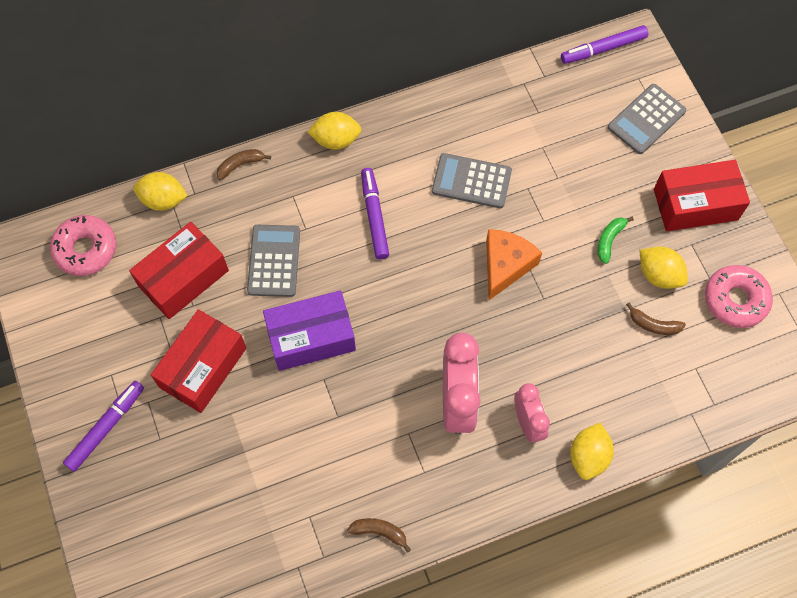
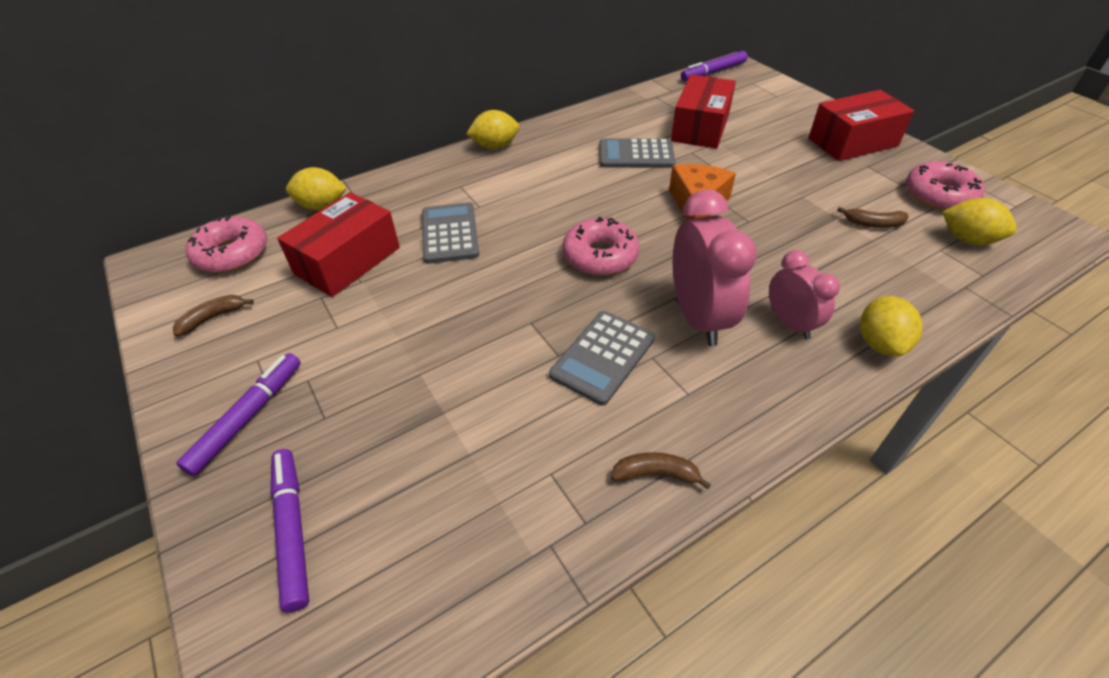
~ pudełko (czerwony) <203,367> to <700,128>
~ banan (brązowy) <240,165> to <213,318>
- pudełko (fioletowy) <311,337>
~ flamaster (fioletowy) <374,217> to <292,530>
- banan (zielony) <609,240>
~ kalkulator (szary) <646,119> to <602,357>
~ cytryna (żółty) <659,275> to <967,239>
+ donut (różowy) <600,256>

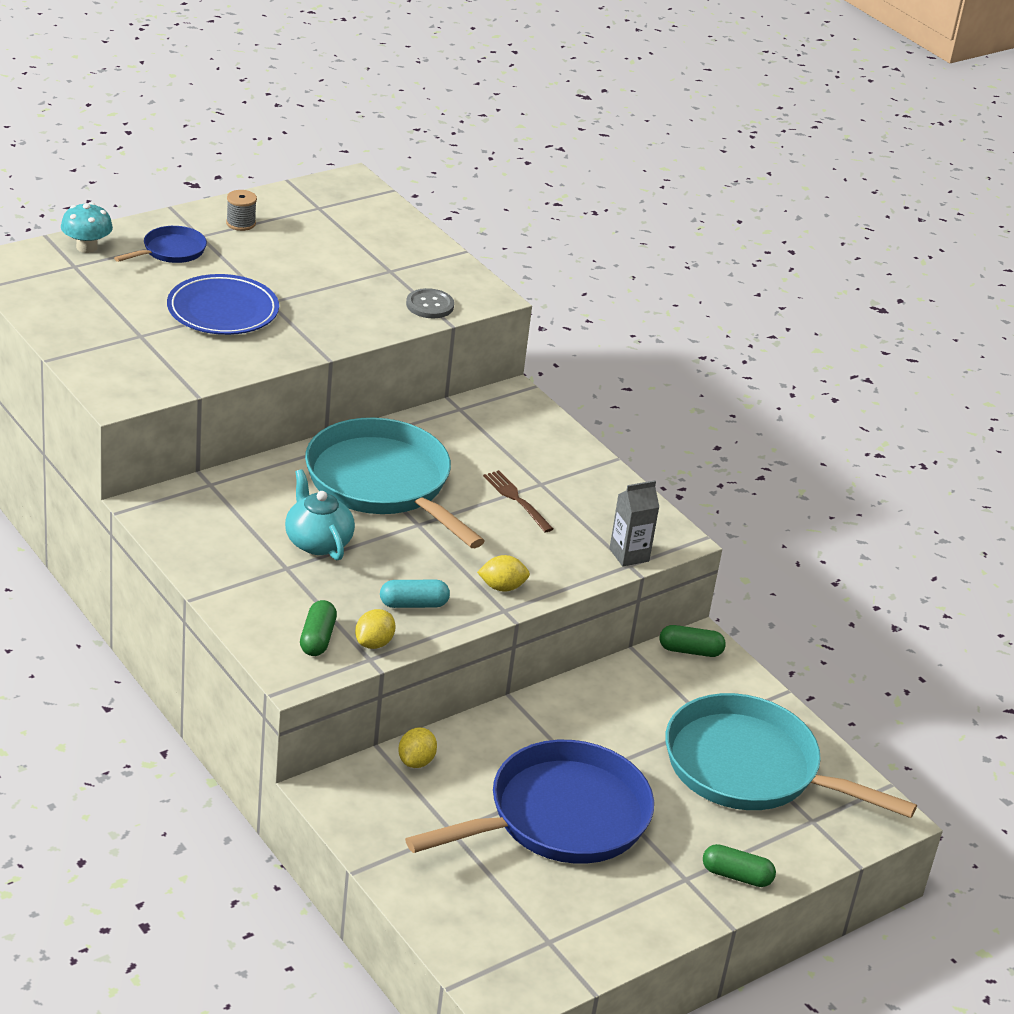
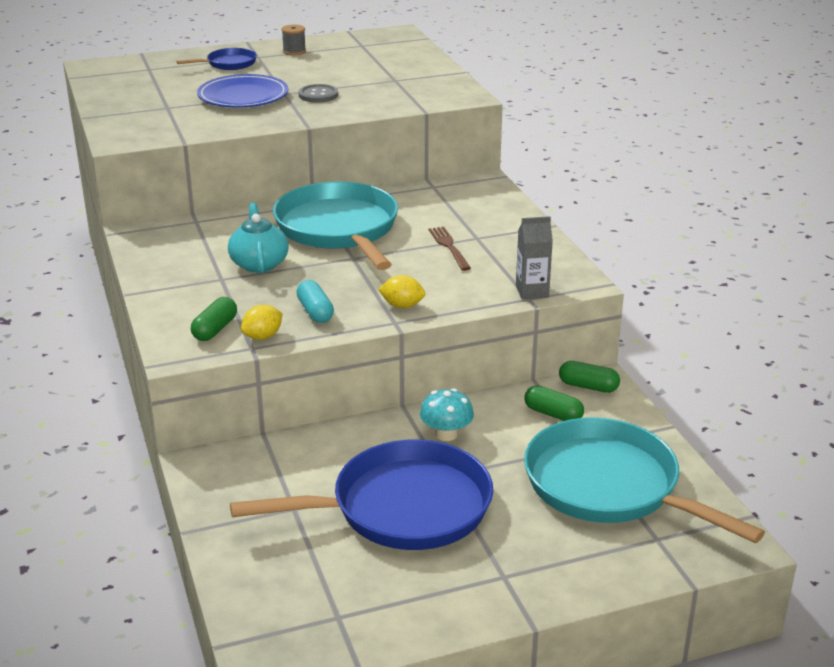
~ grzyb (turkusowy) <86,247> to <446,434>
~ kapsułka (turkusowy) <413,604> = <315,312> 60 degrees clockwise
- cytryna (żółty) <416,761>
~ guzik (szary) <430,305> to <318,95>
~ kapsułka (zielony) <736,876> to <553,414>

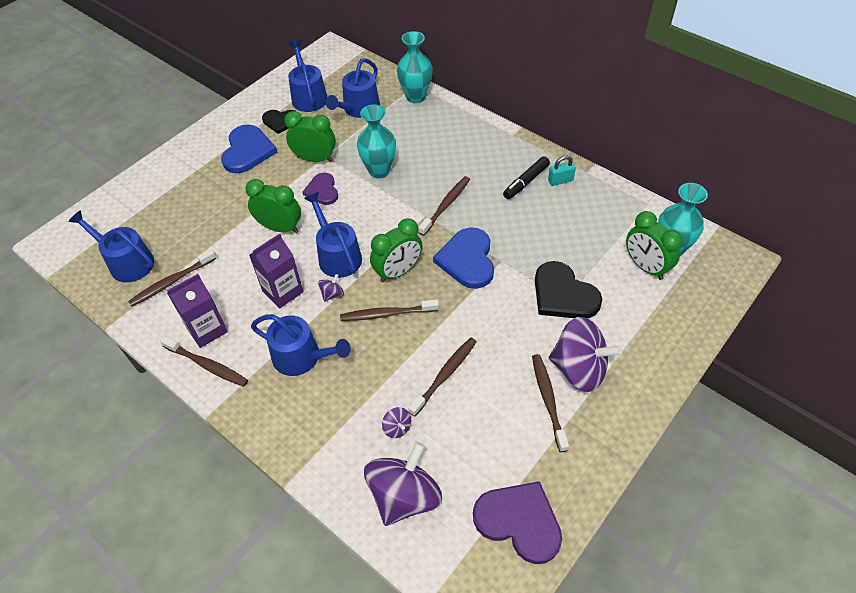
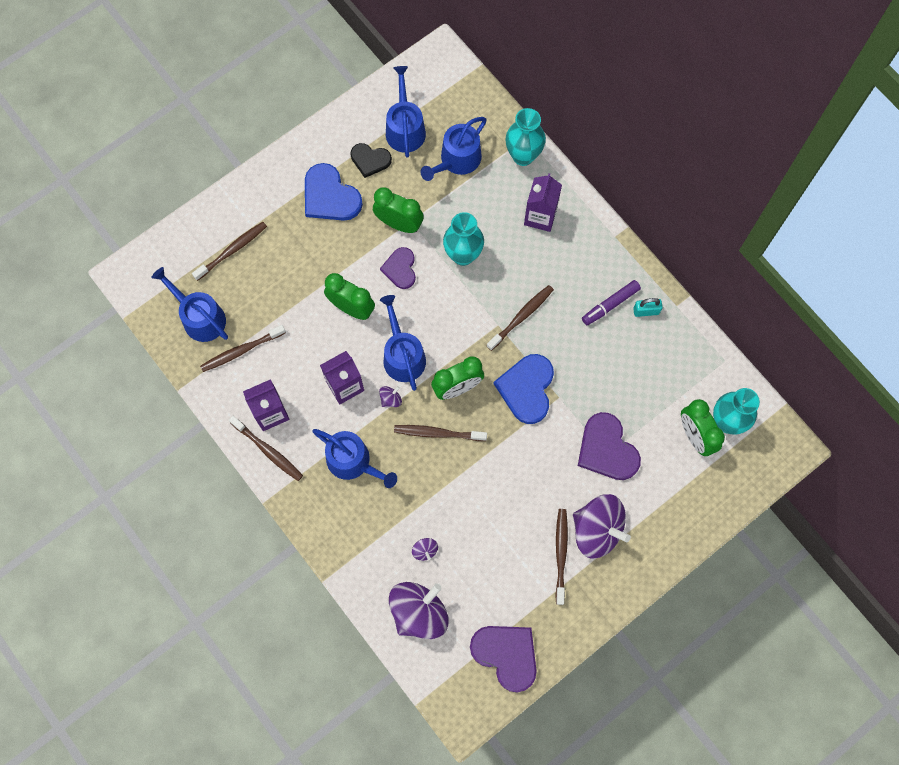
~ serce (niebieski) <247,151> = <330,196> 120 degrees clockwise
~ szczoteczka do zębów (brązowy) <444,375> to <232,250>
~ flamaster (czarny) <526,182> to flamaster (fioletowy) <610,305>
~ serce (czarny) <563,294> to serce (fioletowy) <607,449>
+ karton mleka (fioletowy) <540,216>

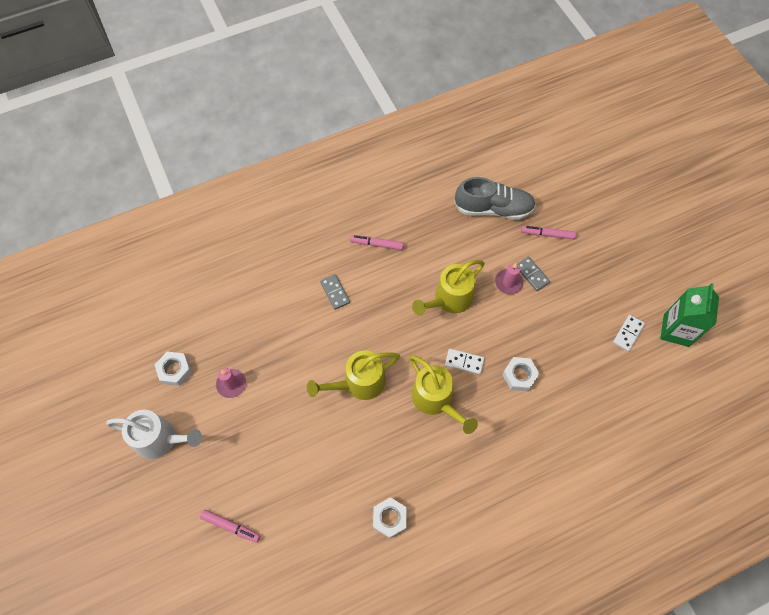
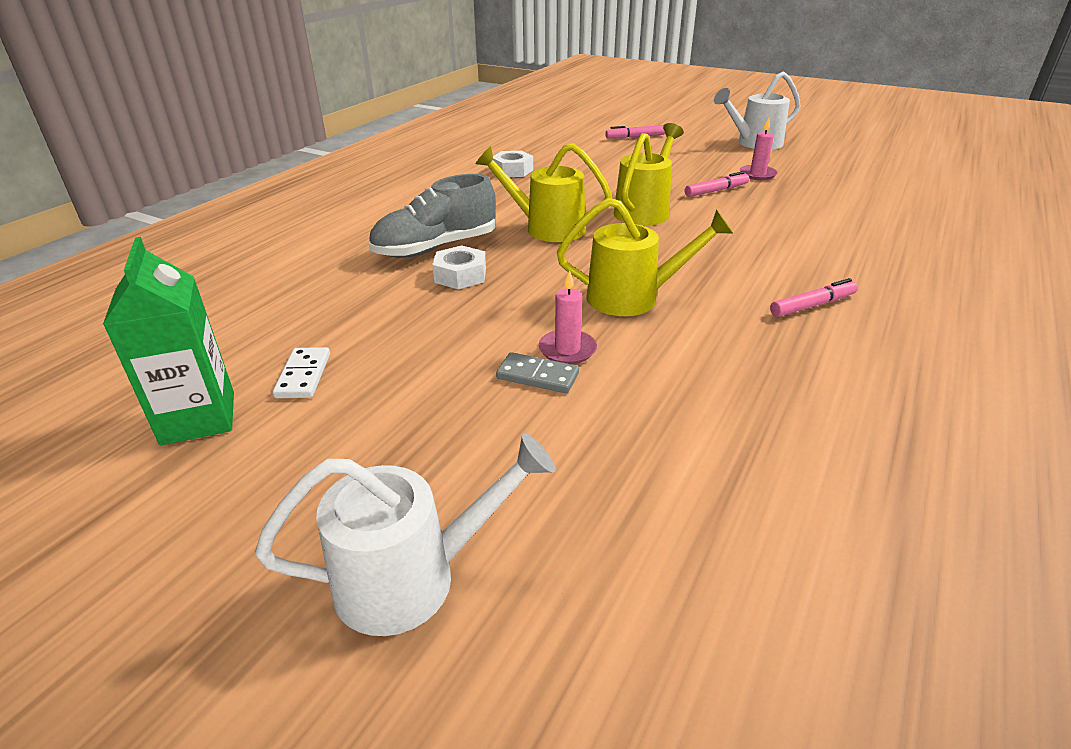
- nakrętka (biały) <175,370>
- kostka domina (szary) <335,292>
~ konewka (żółty) <449,300> = <633,298> 75 degrees clockwise
- kostka domina (biały) <464,362>
~ but (szary) <493,209> to <435,248>
~ flamaster (różowy) <547,234> to <716,191>
+ konewka (biały) <414,577>

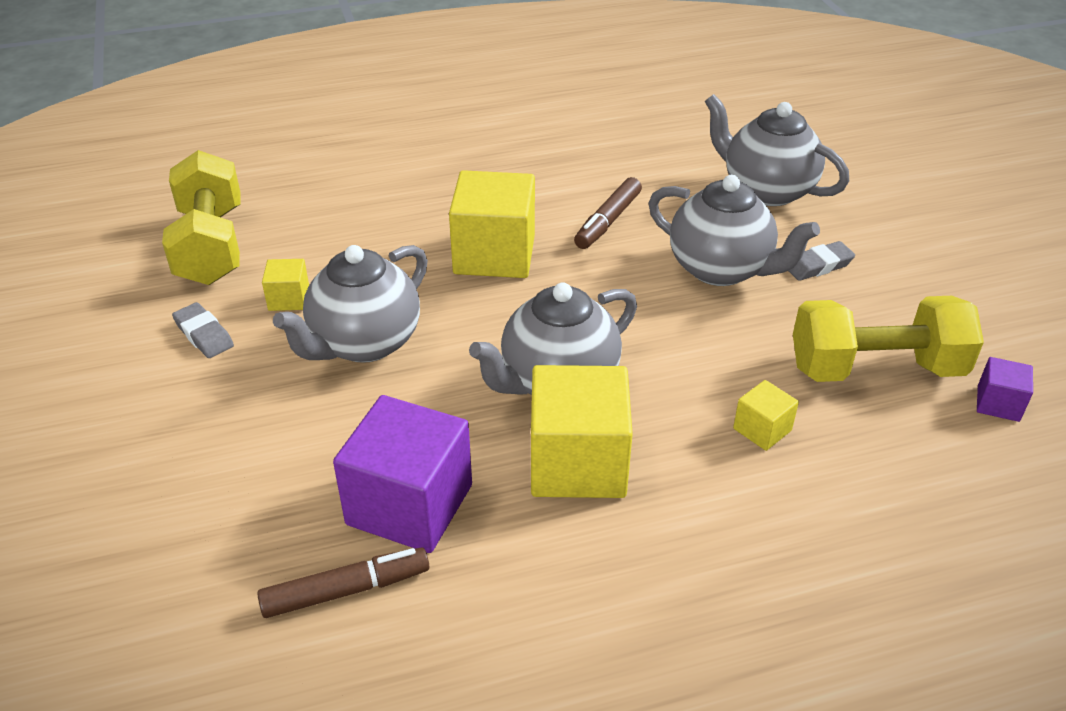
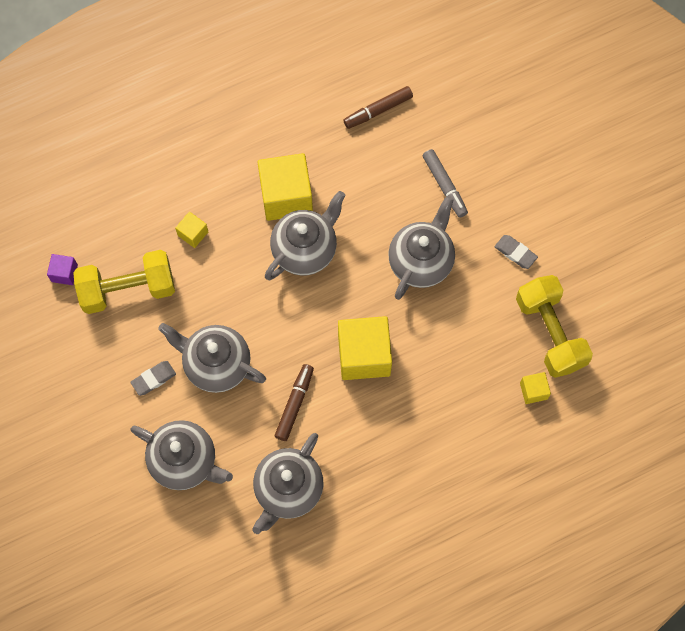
~ sześcian (żółty) <289,299> to <533,391>
- sześcian (fioletowy) <409,504>
+ imbryk (szary) <288,490>
+ flamaster (szary) <444,186>

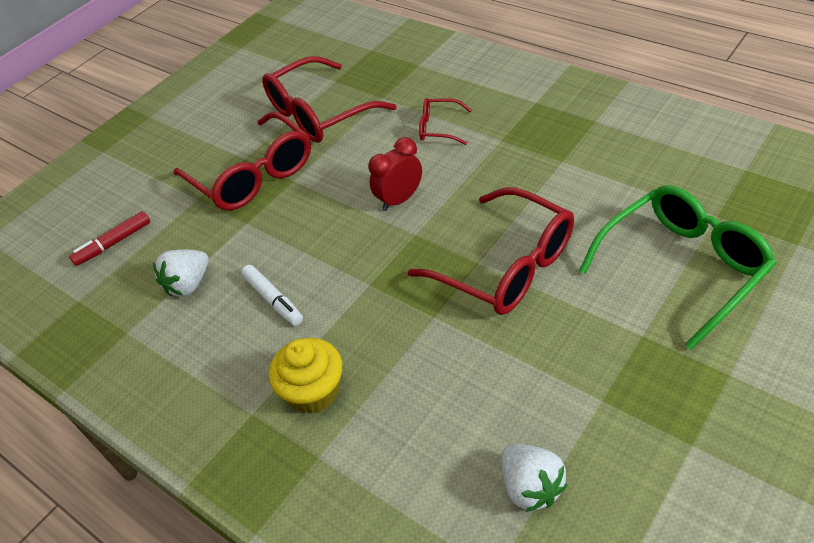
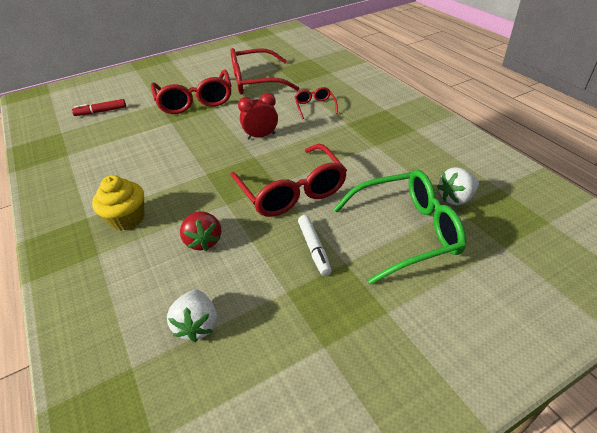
~ truskawka (biały) <189,284> to <456,198>
~ flamaster (biały) <273,300> to <314,248>
~ okulary (czerwony) <438,128> = <315,106> 45 degrees clockwise
+ truskawka (czerwony) <203,241>

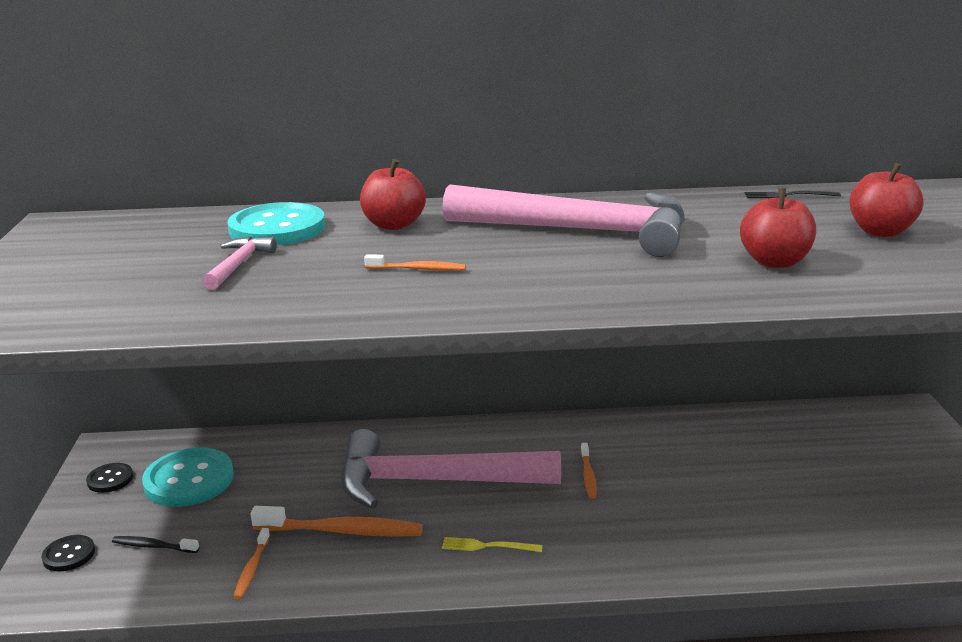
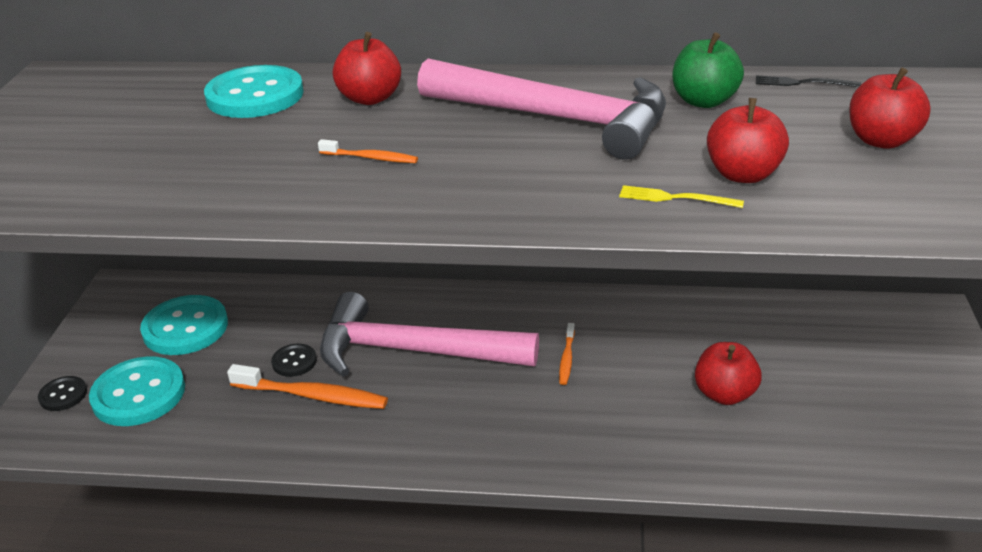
~ guzik (czarny) <110,479> to <294,361>
~ szczoteczka do zębów (czarny) <154,546> to guzik (turkusowy) <139,394>
- młotek (różowy) <238,264>
- szczoteczka do zębów (pomarańczowy) <252,568>
~ widelec (żółty) <488,546> to <675,198>
+ jabłko (zielony) <704,101>
+ jabłko (czerwony) <724,394>

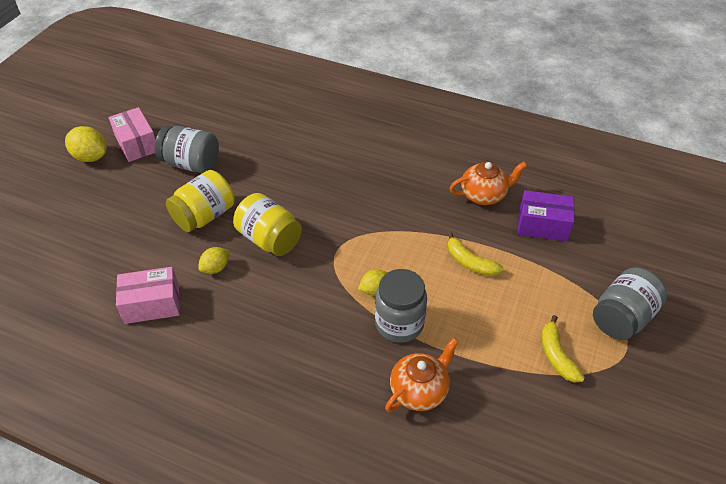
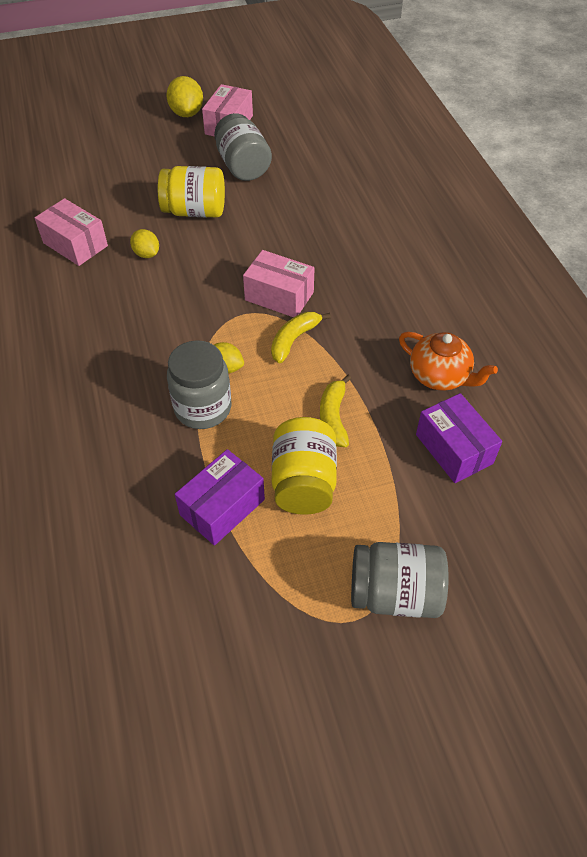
~ cytryna (żółty) <216,268> = <146,254> 45 degrees clockwise
~ słoik (żółty) <269,239> to <303,482>
- imbryk (pomarańczowy) <419,390>
~ banan (żółty) <556,355> to <294,340>
+ pudełko (fioletowy) <222,507>
+ pudełko (różowy) <279,296>

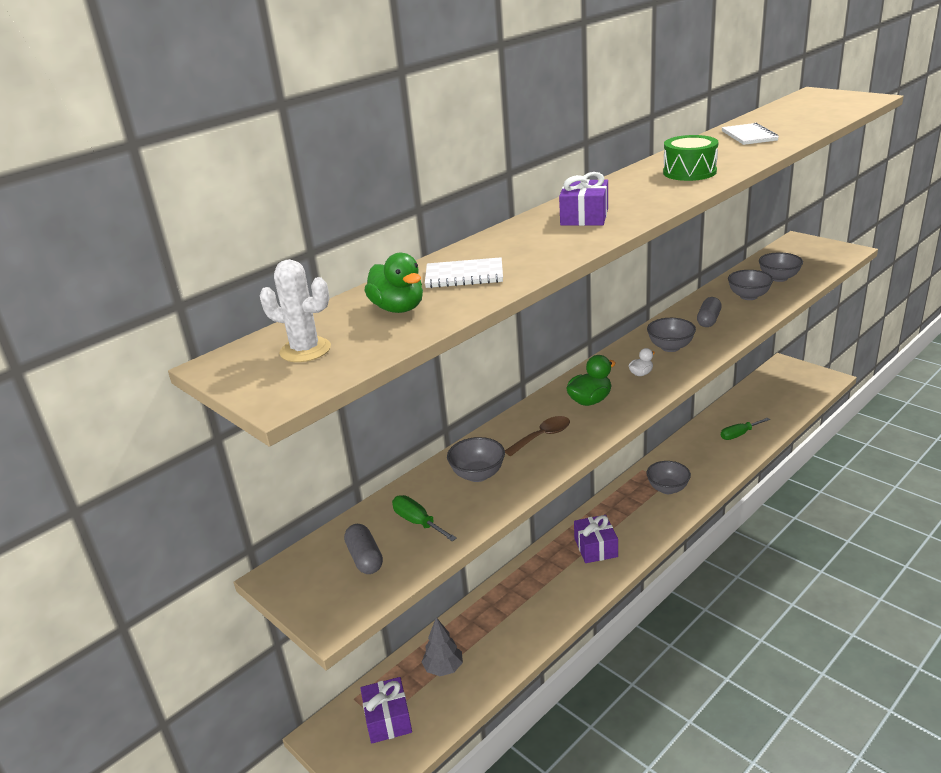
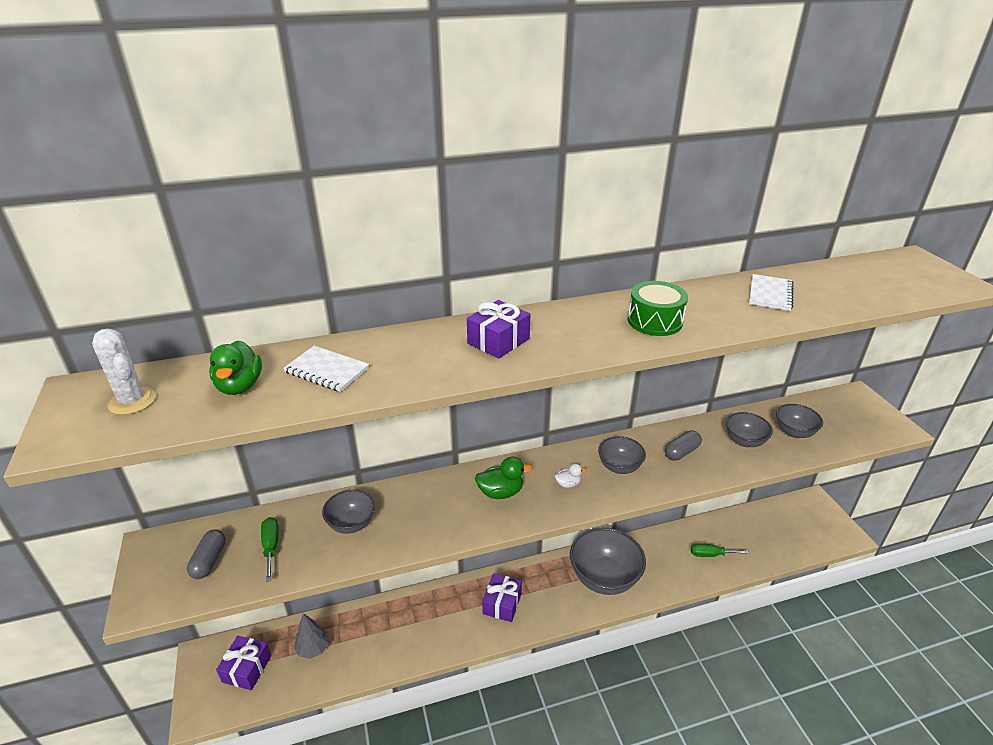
- łyżka (brązowy) <542,436>
~ miska (szary) <667,489> = <604,578> x1.83

